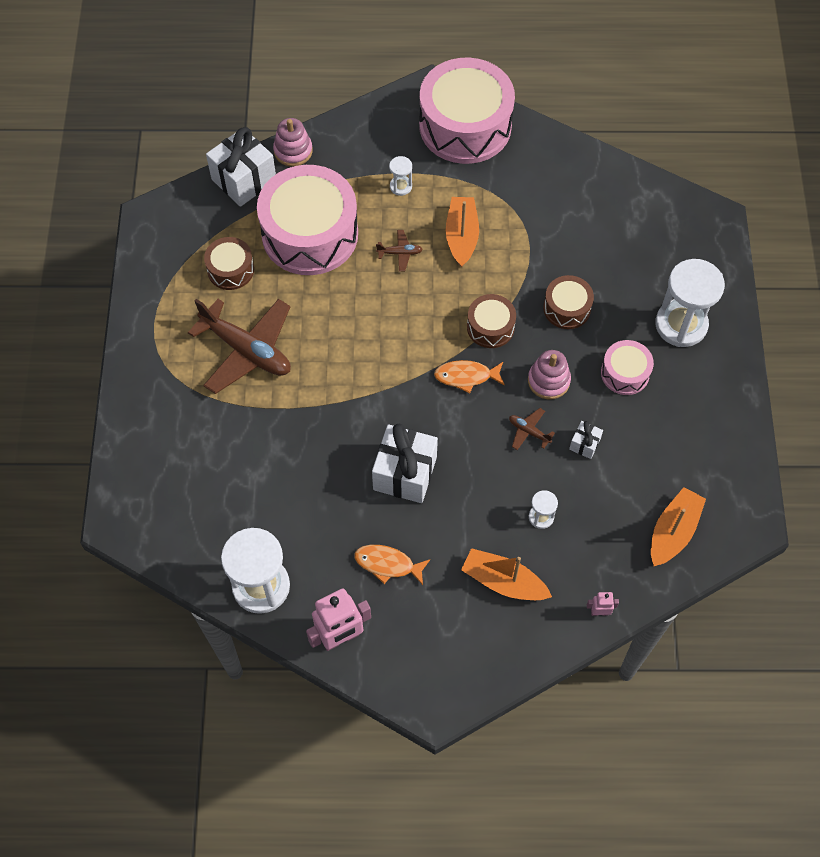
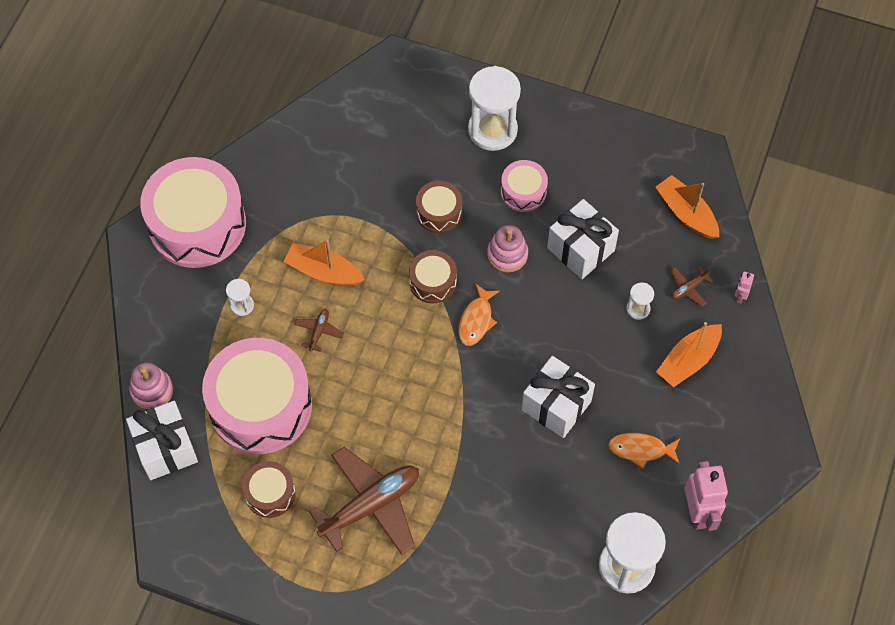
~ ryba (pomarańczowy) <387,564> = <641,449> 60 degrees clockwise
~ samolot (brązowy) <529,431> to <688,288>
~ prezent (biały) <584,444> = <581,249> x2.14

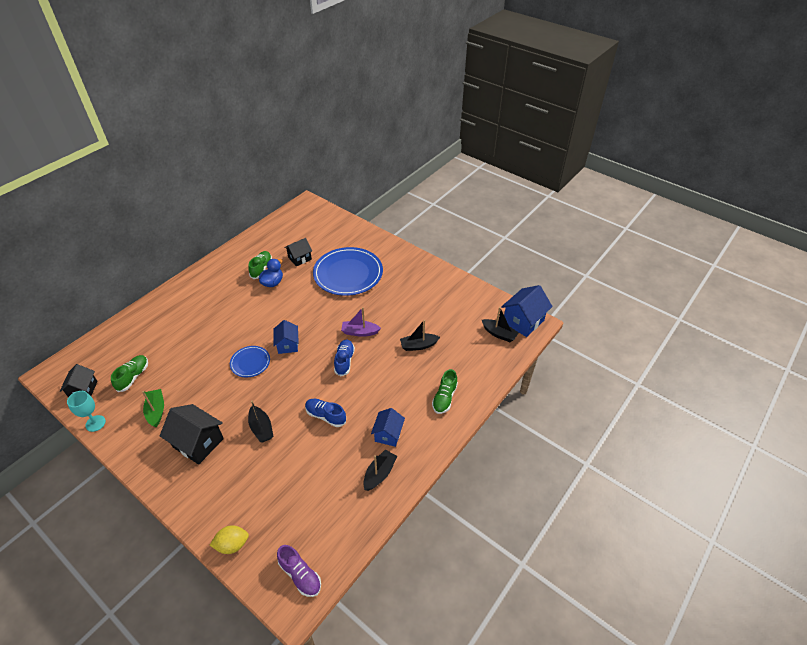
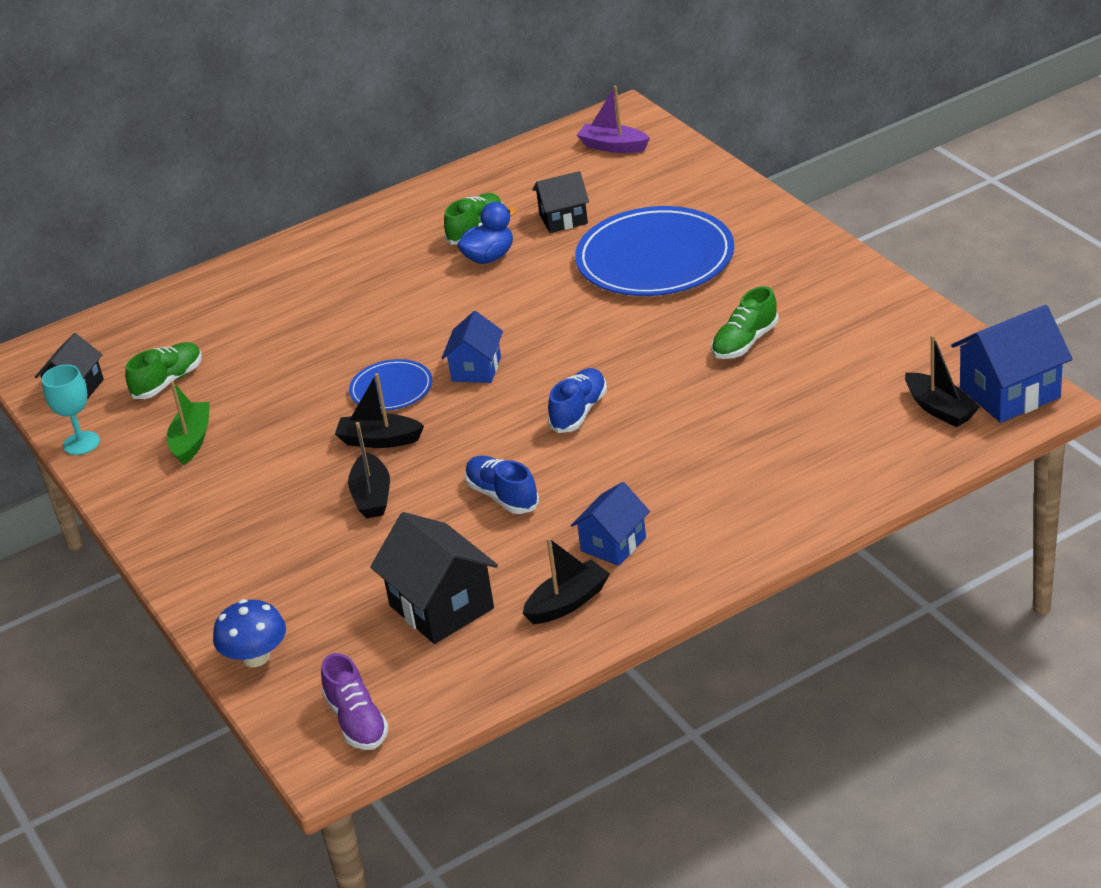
~ domek (czarny) <198,443> to <441,607>
~ cytryna (żółty) <232,544> to grzyb (niebieski) <255,657>
~ łódka (fioletowy) <360,332> to <613,146>
~ łódka (czarny) <418,345> to <379,440>
~ but (zielony) <444,398> to <745,342>

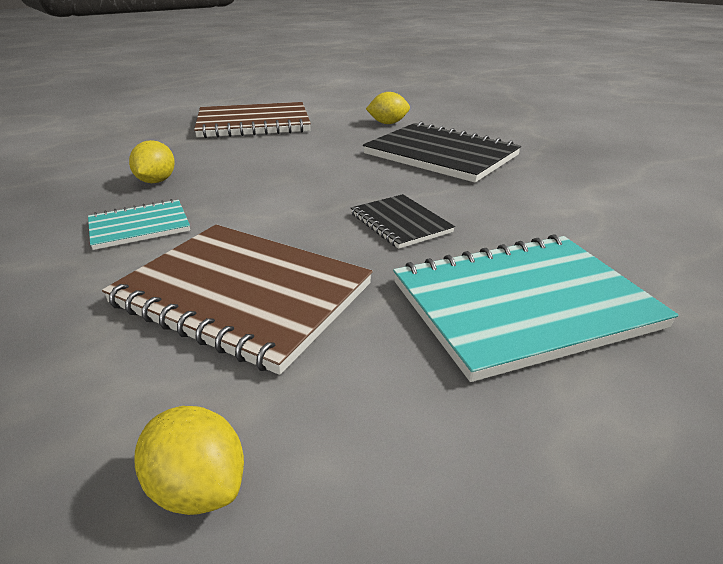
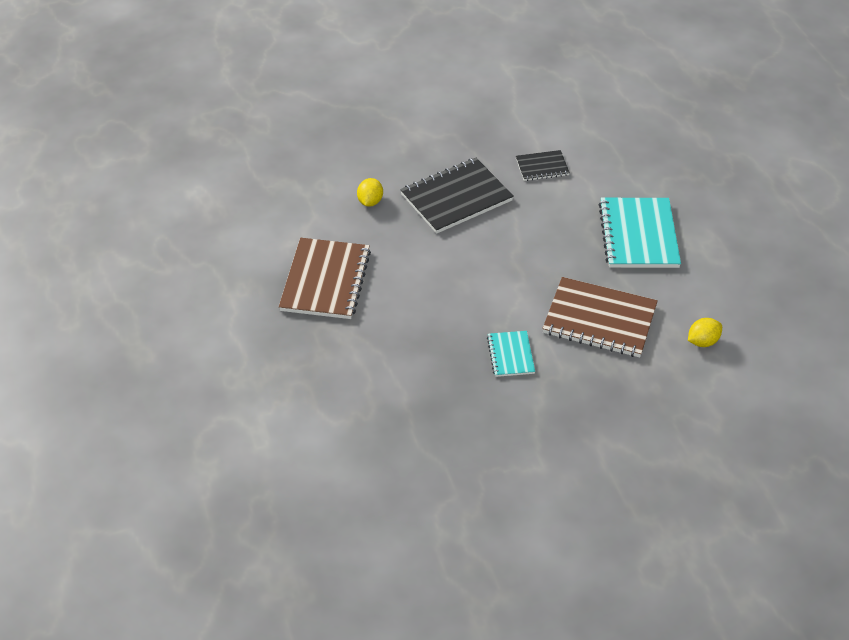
~ zeszyt (brązowy) <243,294> = <599,319> 60 degrees clockwise
- cytryna (żółty) <156,181>
~ zeszyt (czarny) <400,223> to <542,167>

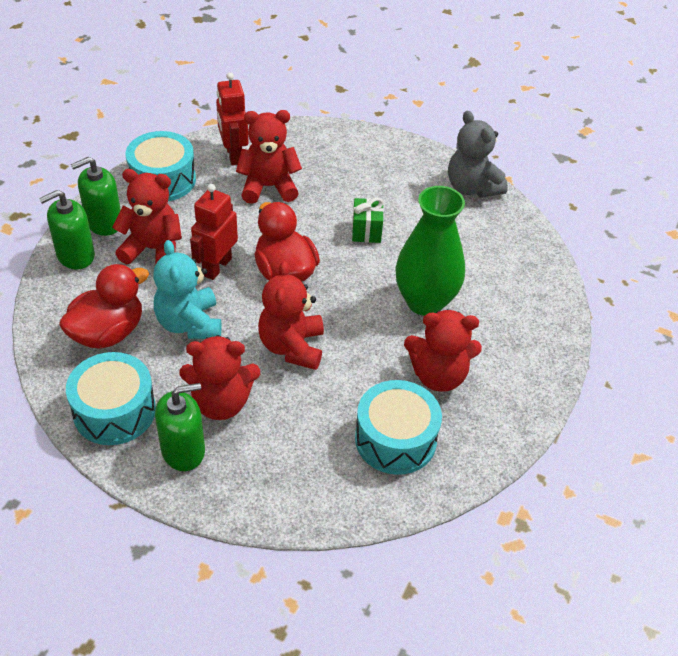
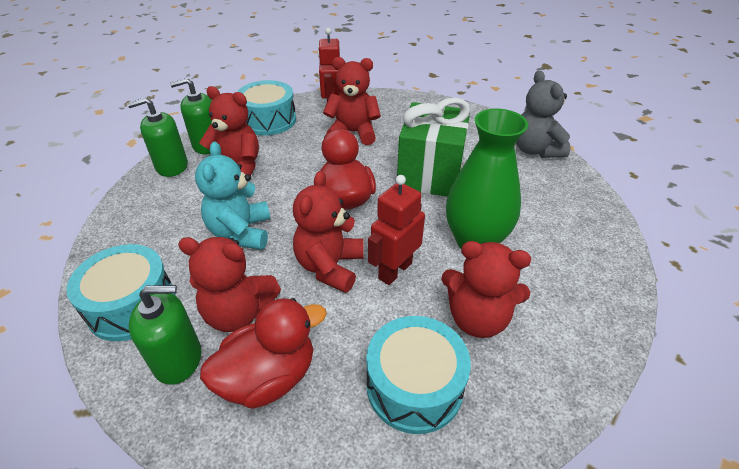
~ kaczka (czerwony) <108,333> to <269,377>
~ robot (czerwony) <217,267> to <395,270>
~ prezent (zielony) <366,231> = <430,174> x2.17

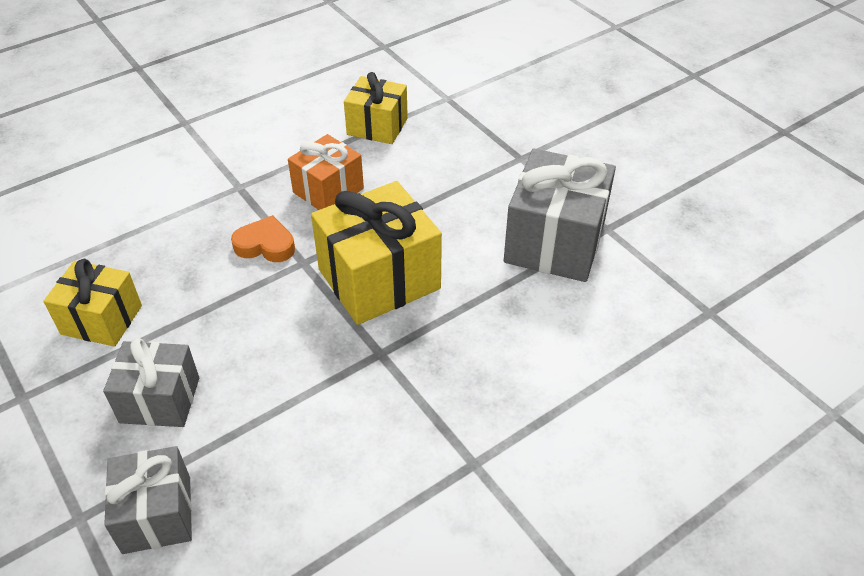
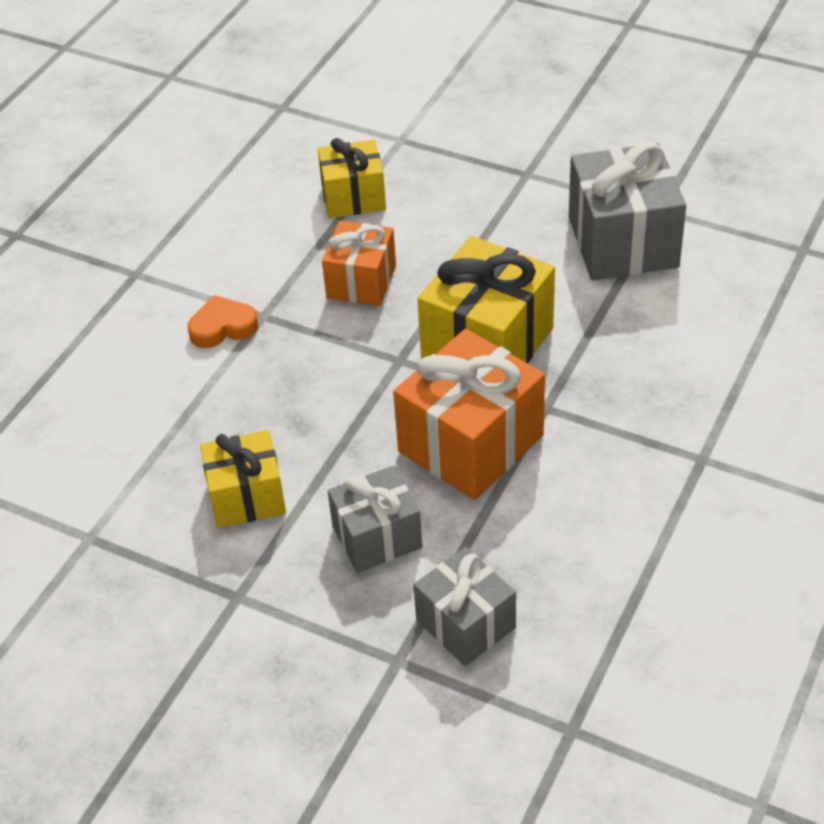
~ serce (pomarańczowy) <265,245> to <223,327>
+ prezent (pomarańczowy) <471,444>

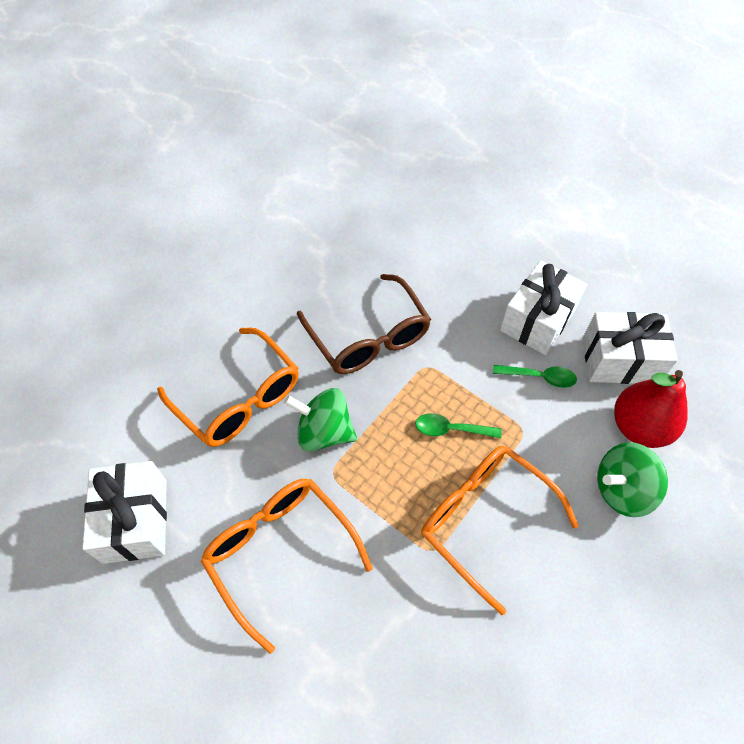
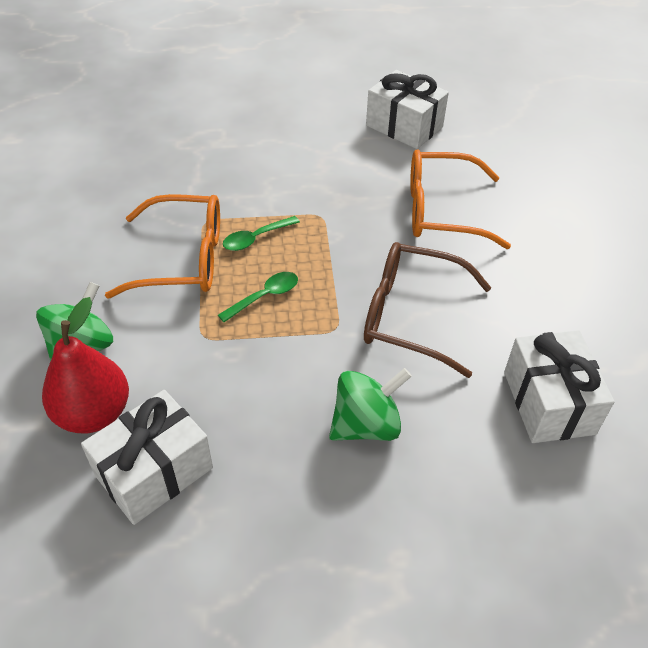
- okulary (pomarańczowy) <280,552>
~ bączek (zielony) <324,432> to <366,425>
~ łyżka (zielony) <540,377> to <256,238>
~ prezent (biały) <538,320> to <548,402>

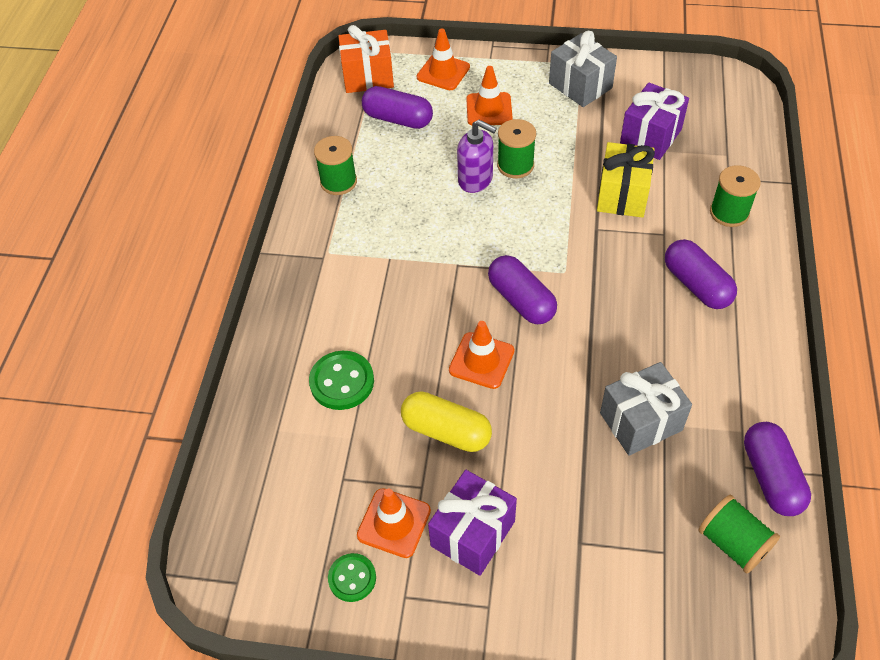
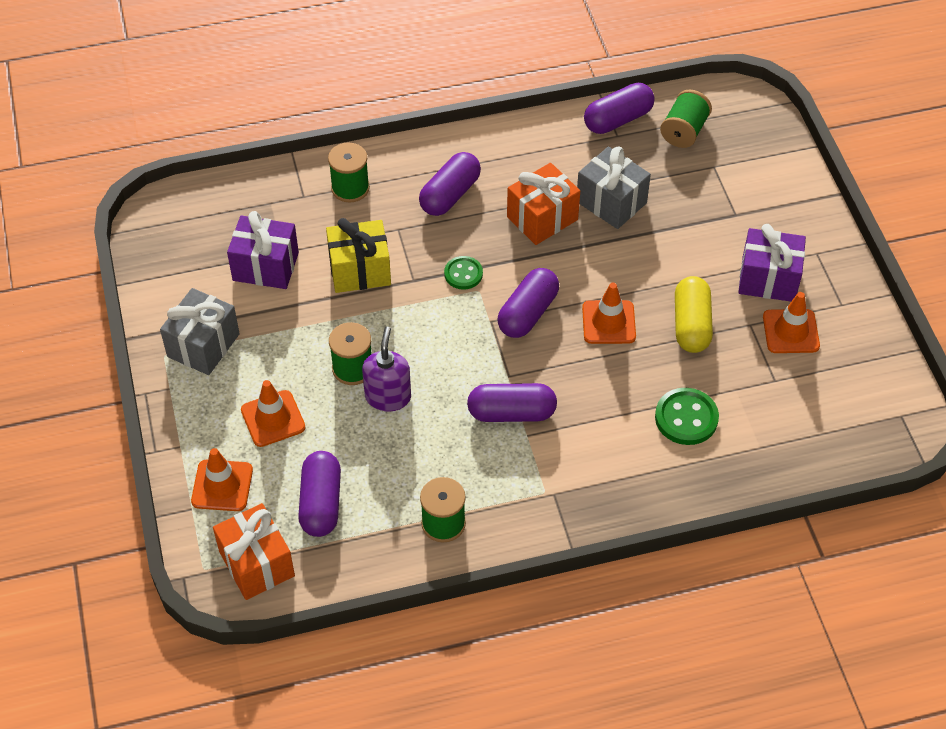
~ guzik (zielony) <352,578> to <463,274>
+ kapsułka (fioletowy) <511,413>
+ prezent (pomarańczowy) <542,218>

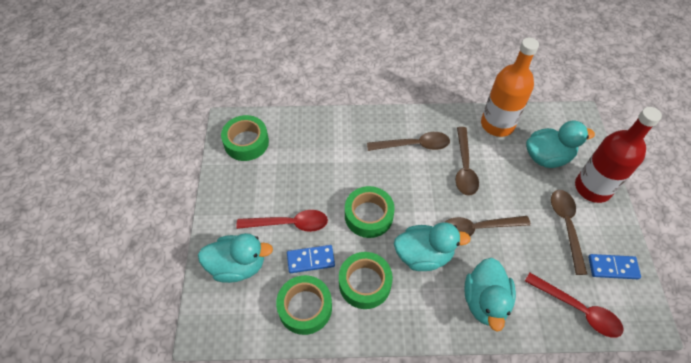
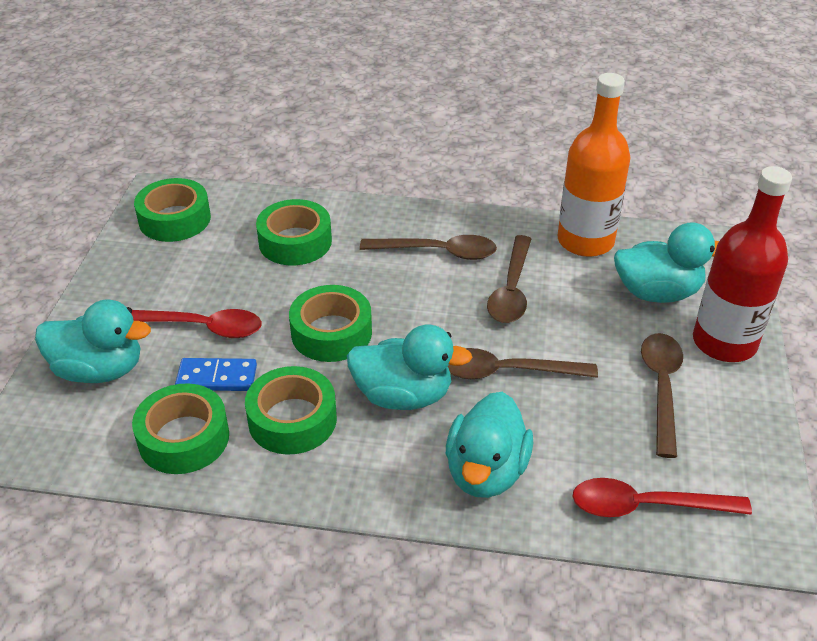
~ łyżka (czerwony) <578,309> = <646,506> 135 degrees clockwise
- kostka domina (niebieski) <612,267>
+ taśma klejąca (zielony) <295,242>

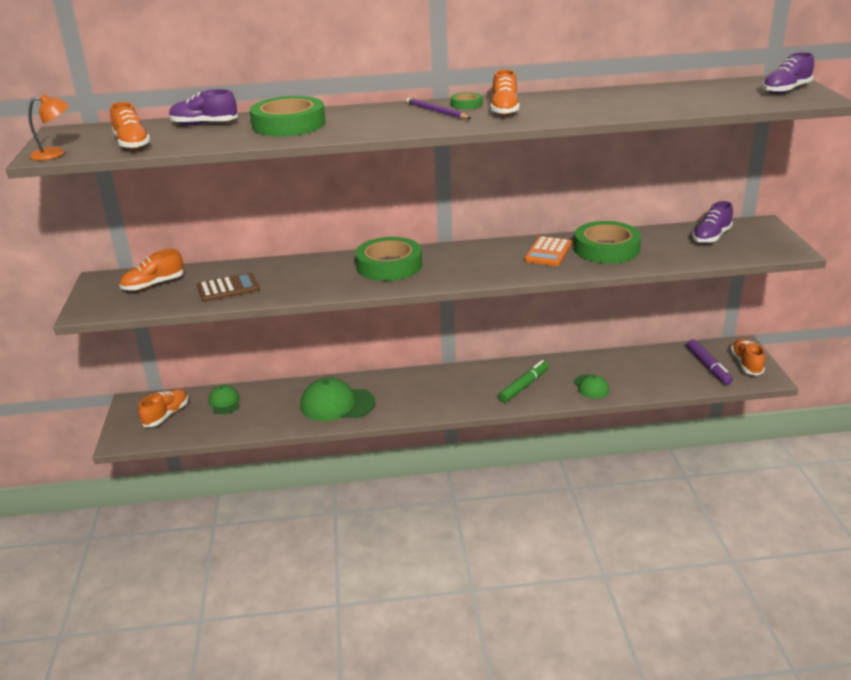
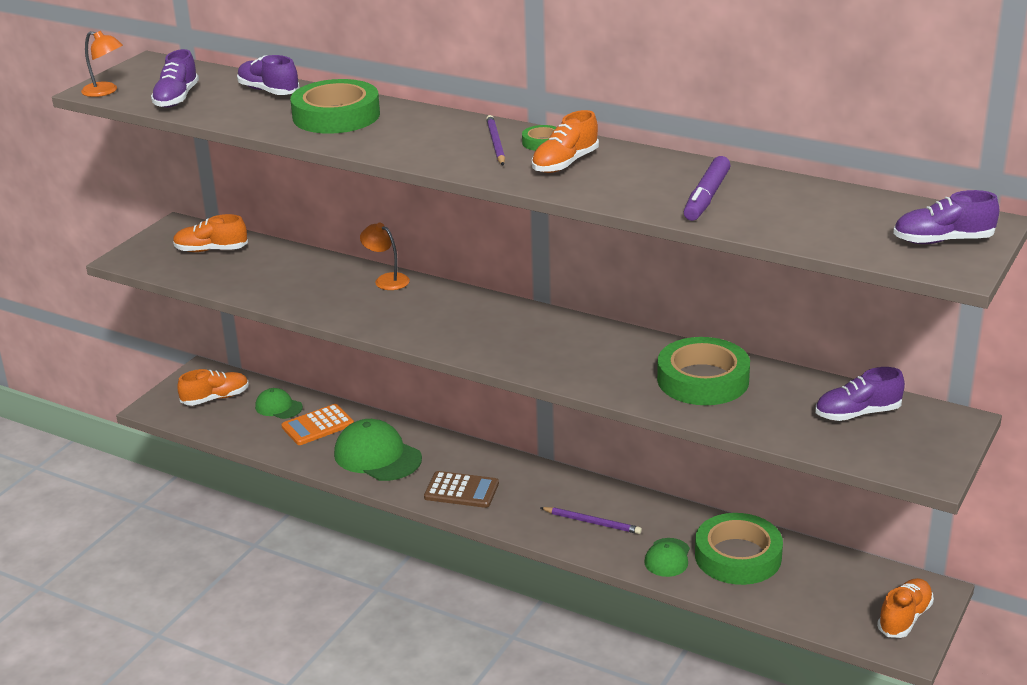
~ but (pomarańczowy) <132,144> to but (fioletowy) <176,98>
~ kalkulator (brązowy) <228,288> to <461,490>
~ czapka (zielony) <224,402> = <278,407> 75 degrees counterclockwise
~ taśma klejąca (zielony) <389,265> to <738,556>
~ flamaster (zielony) <524,386> to ołówek (fioletowy) <592,522>
~ kalkulator (pomarańczowy) <548,252> to <318,425>
~ flamaster (fioletowy) <708,366> to <706,197>
+ lampka (pomarańczowy) <386,279>

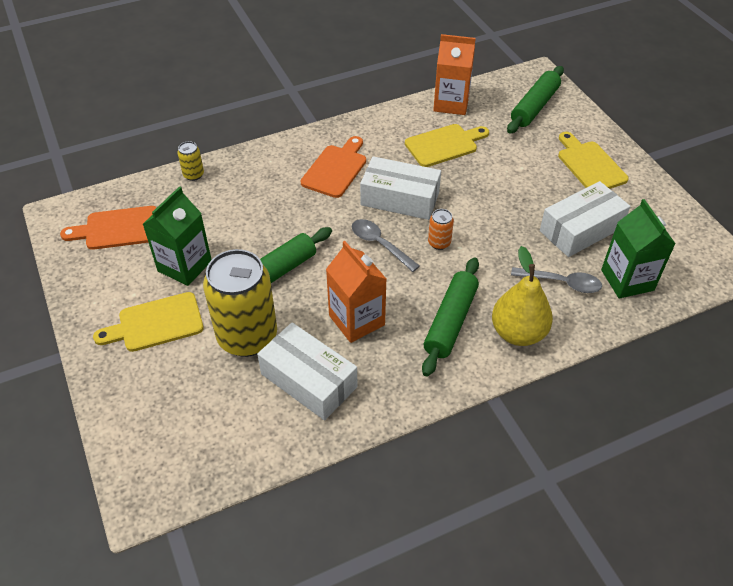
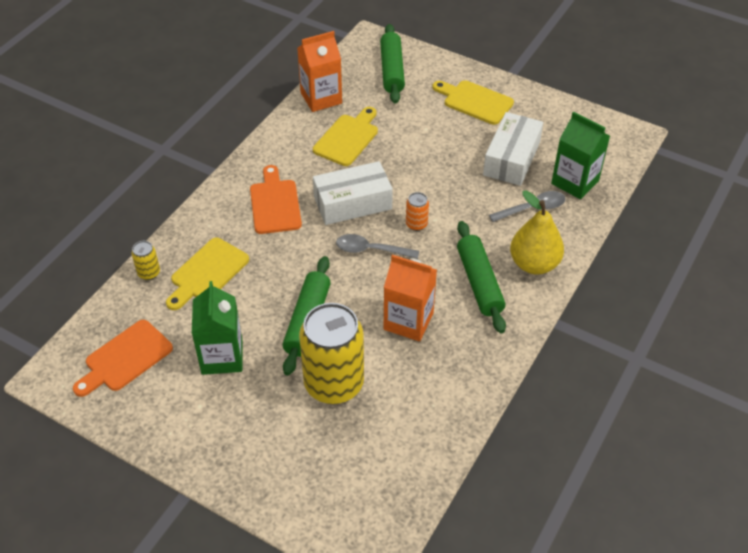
~ deska do krojenia (żółty) <156,323> to <207,272>
- pudełko (biały) <308,380>

